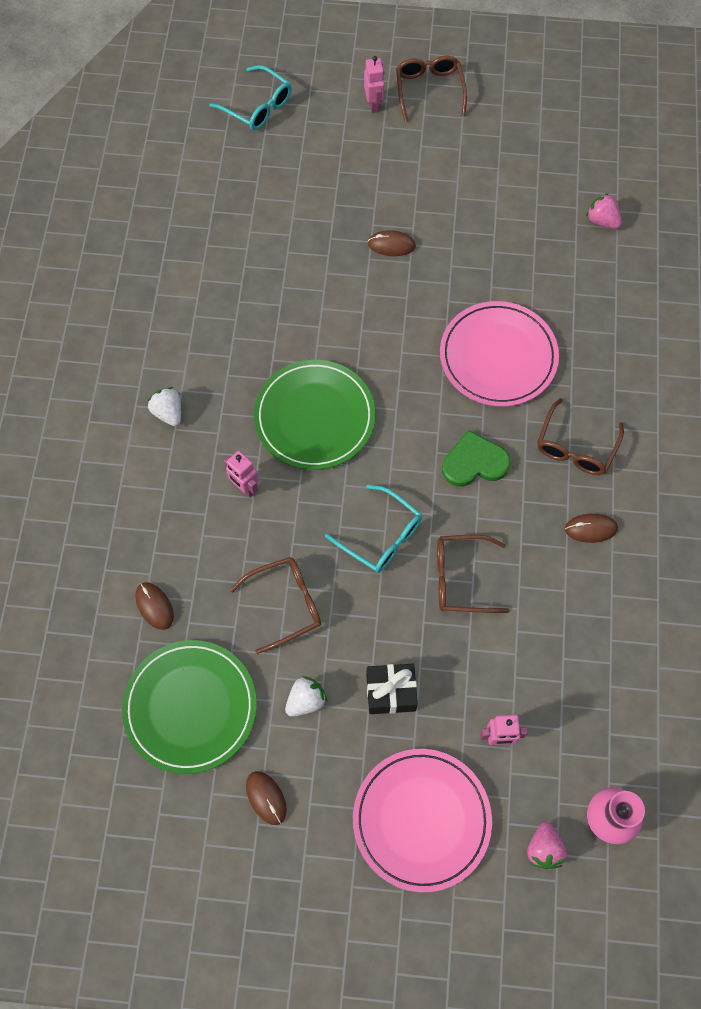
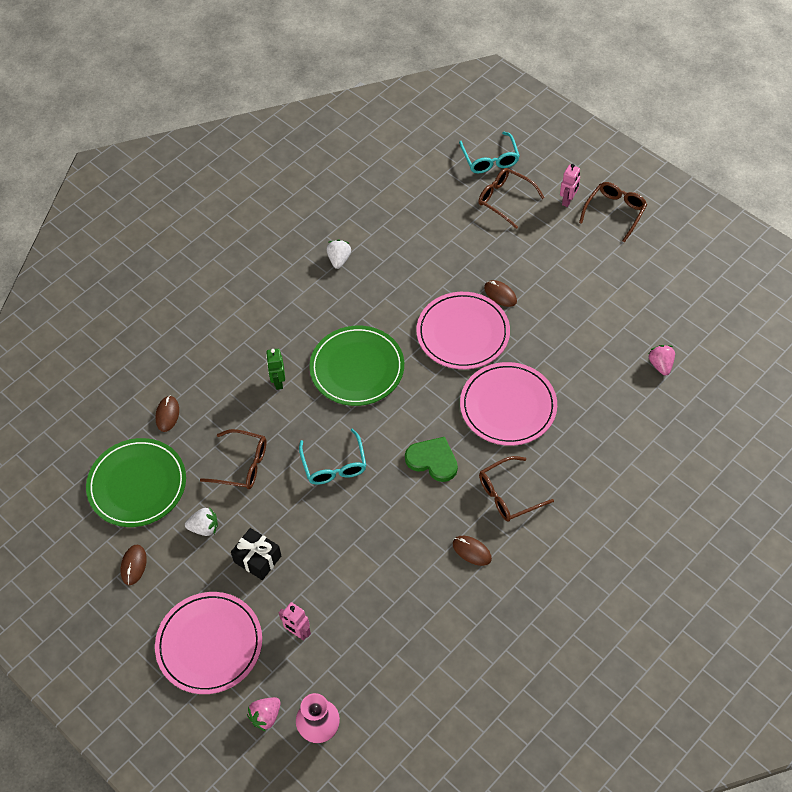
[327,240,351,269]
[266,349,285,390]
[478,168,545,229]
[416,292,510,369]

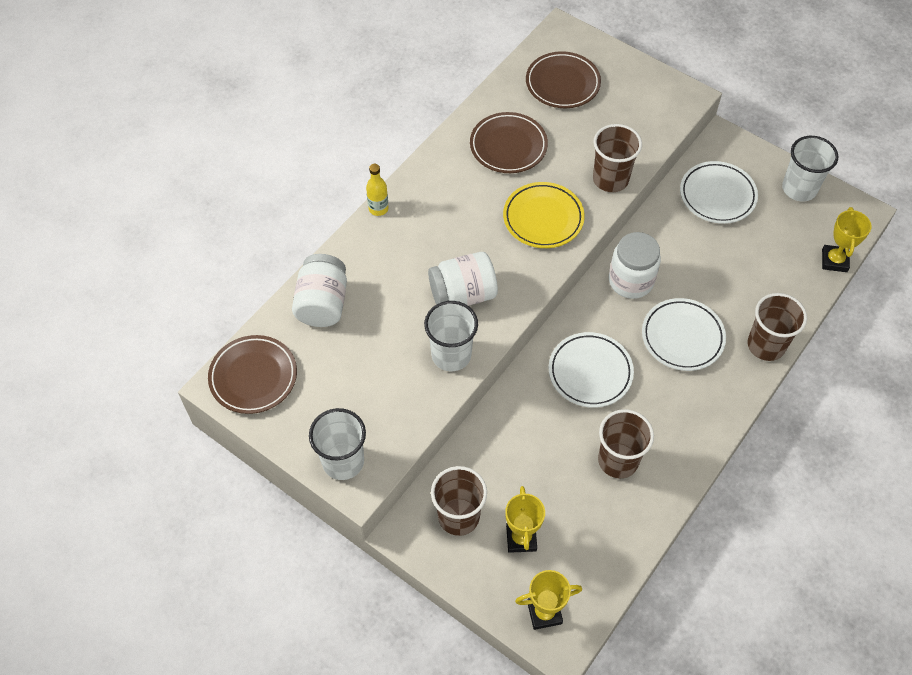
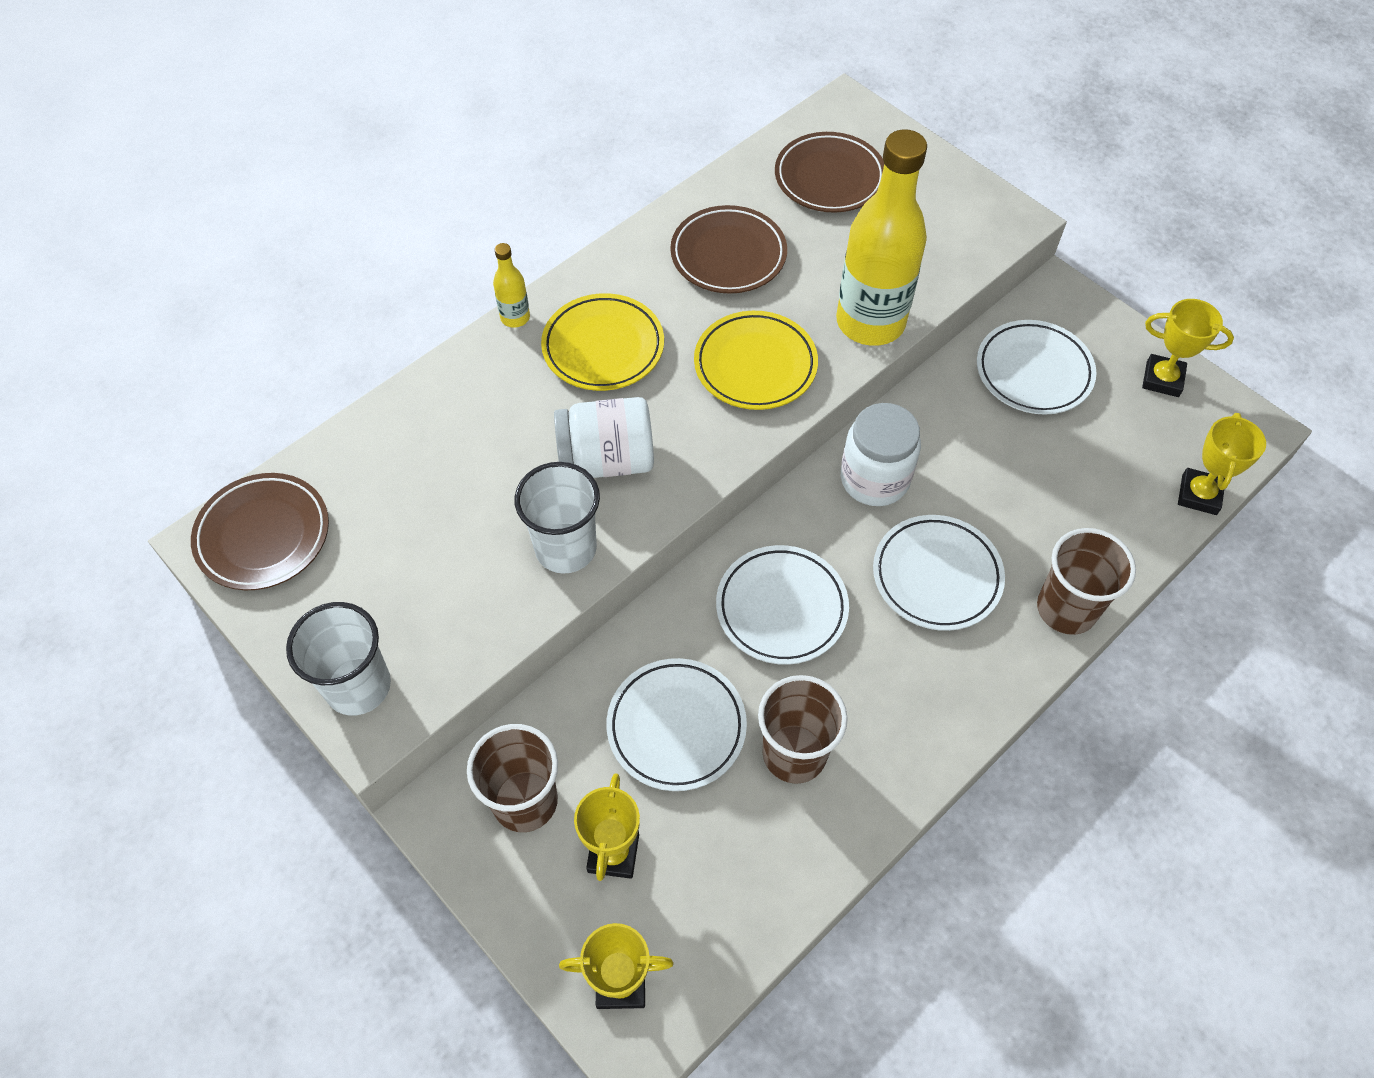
[836,129,927,346]
[1142,299,1234,397]
[292,254,347,327] (first image)
[541,293,664,391]
[606,658,747,791]

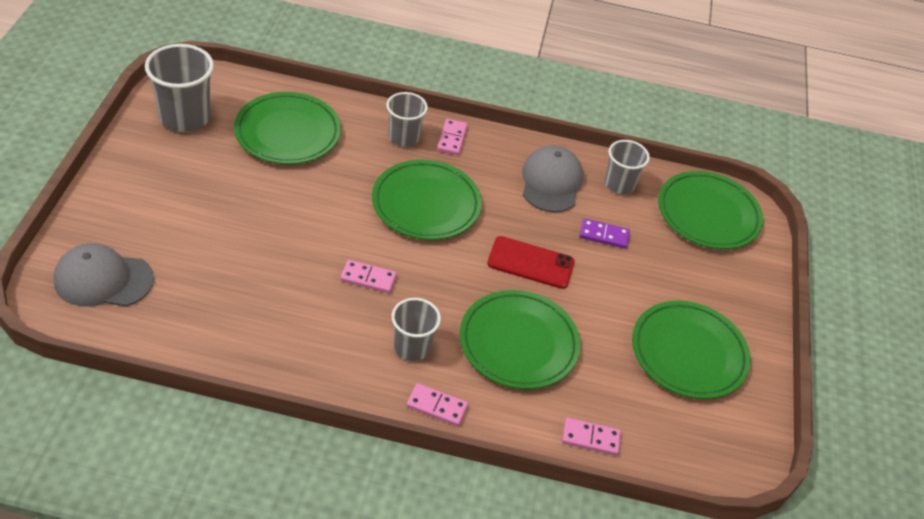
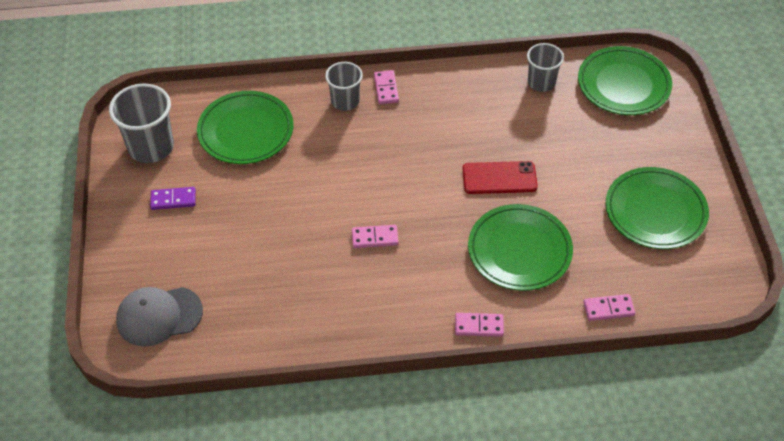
[522,145,583,212] (first image)
[372,160,482,240] (first image)
[150,187,196,210]
[392,298,441,361] (first image)

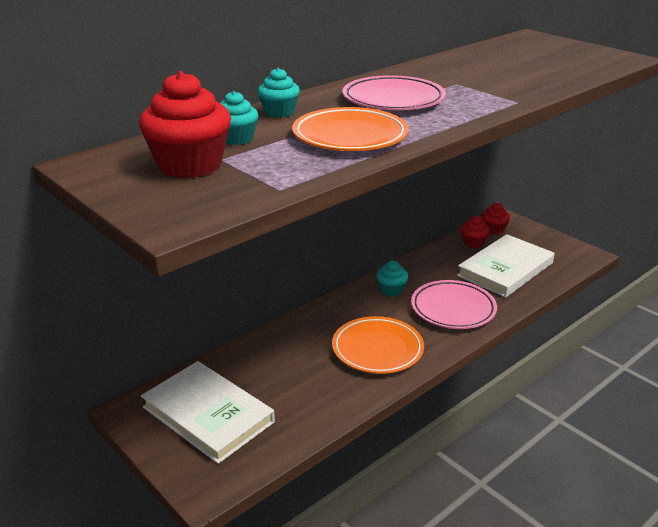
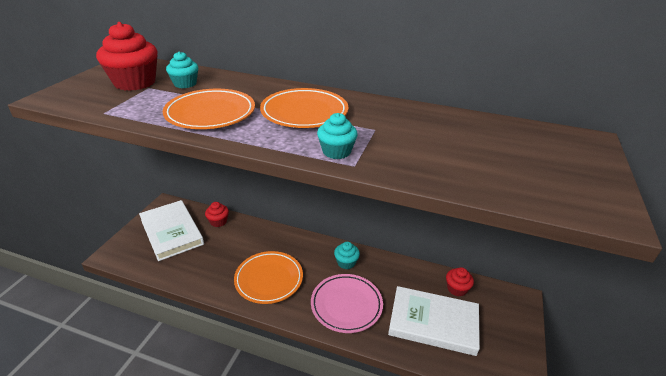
[317,113,358,159]
[260,88,348,128]
[205,202,229,227]
[139,200,204,261]

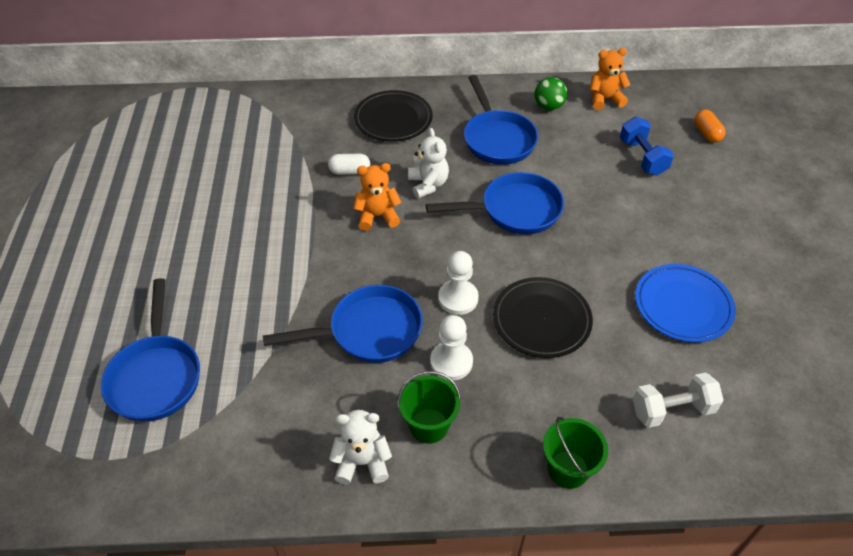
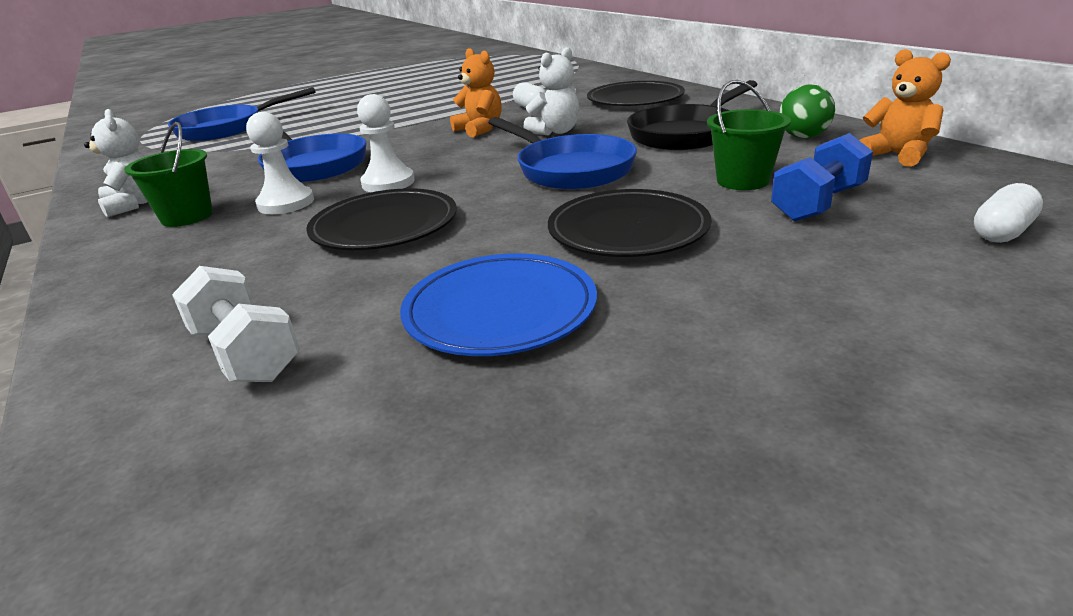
[627,80,758,151]
[974,183,1043,243]
[707,80,791,190]
[548,189,712,257]

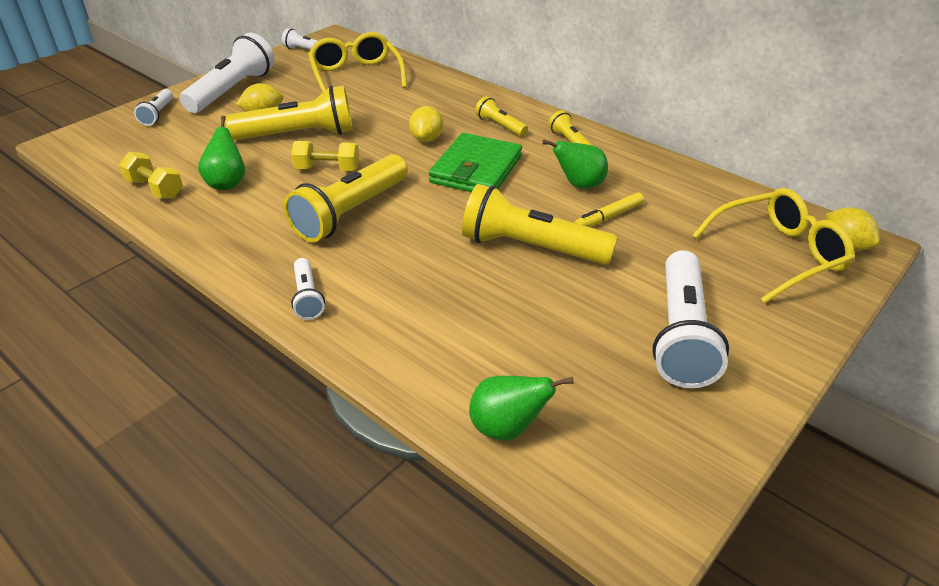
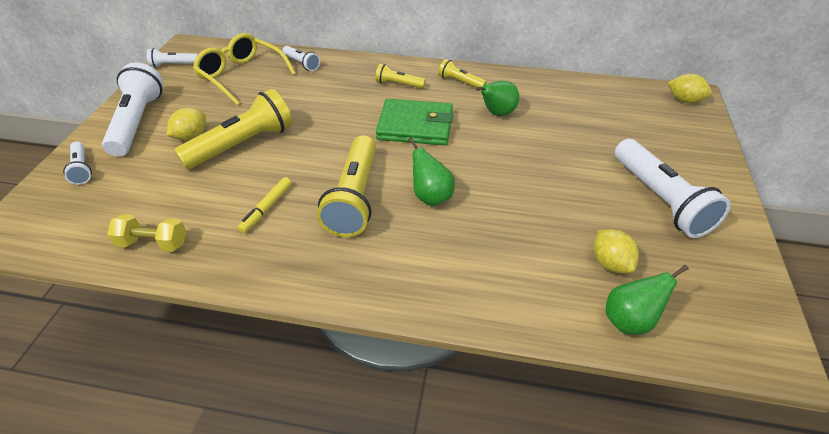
[594,229,639,274]
[408,137,455,206]
[376,99,453,145]
[291,141,359,171] (first image)
[462,184,618,265] (first image)
[692,188,855,303] (first image)
[238,177,292,233]
[283,46,320,71]

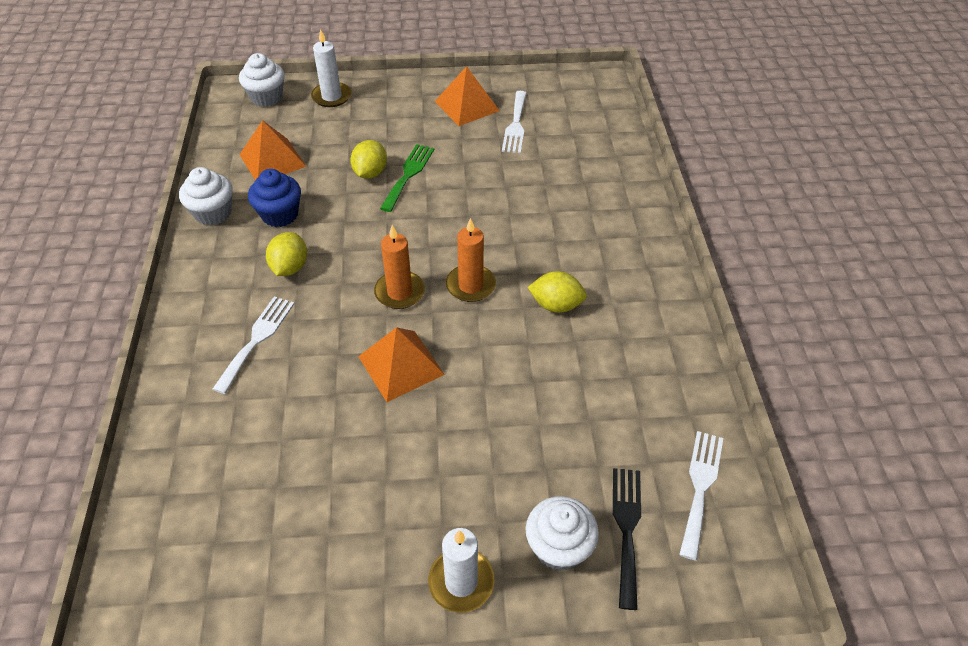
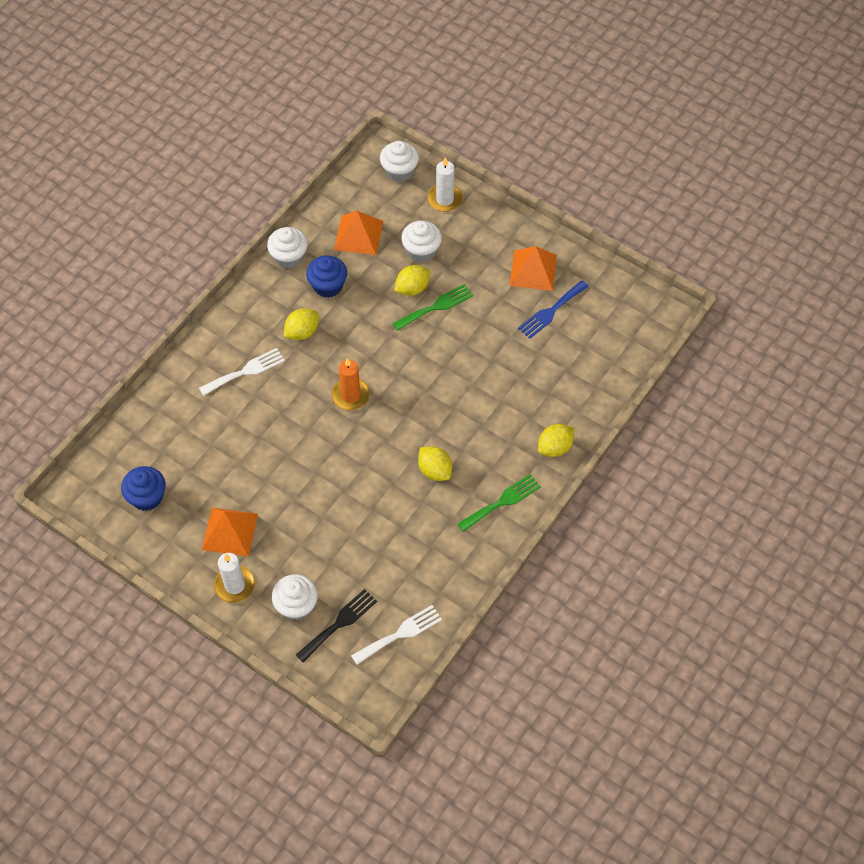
[518,280,589,339]
[446,218,496,302] (first image)
[202,508,258,557]
[401,221,442,262]
[538,424,574,457]
[121,466,166,511]
[458,474,541,532]

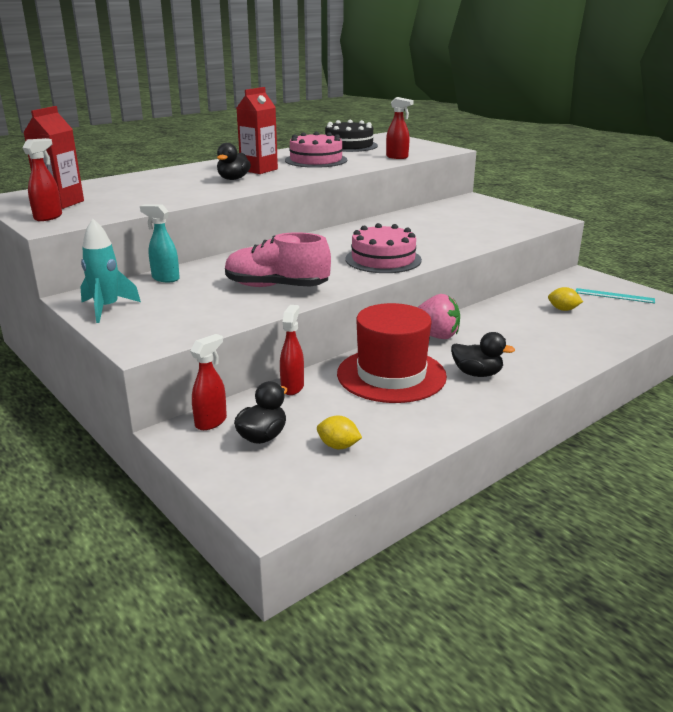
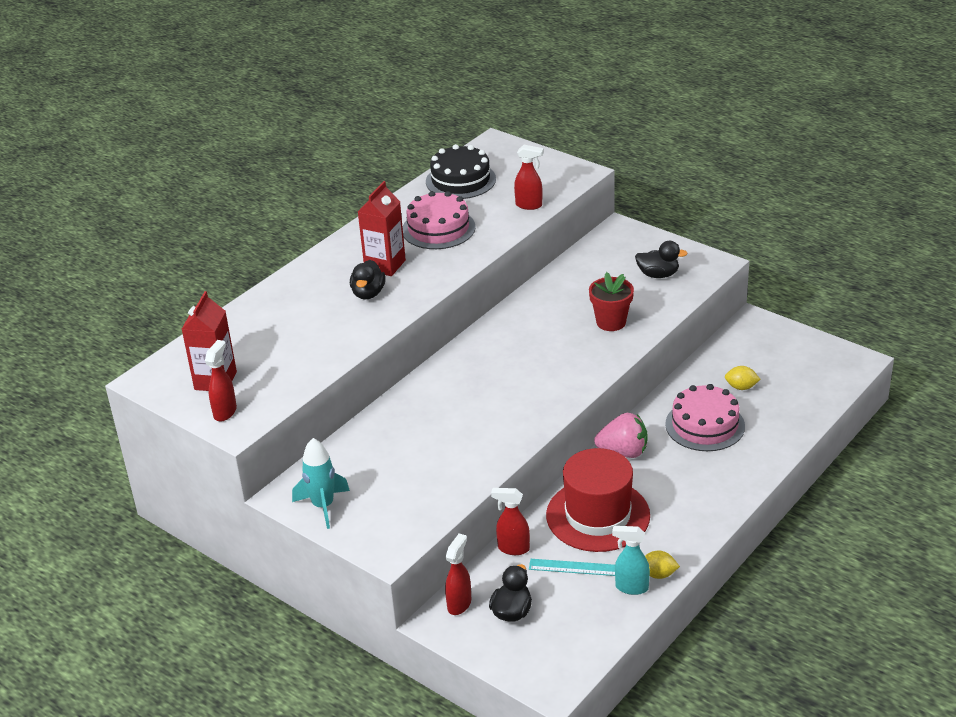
[612,526,650,595]
[665,384,745,451]
[225,232,331,287] (first image)
[529,559,615,576]
[491,488,530,555]
[635,241,688,278]
[645,551,680,579]
[589,272,634,331]

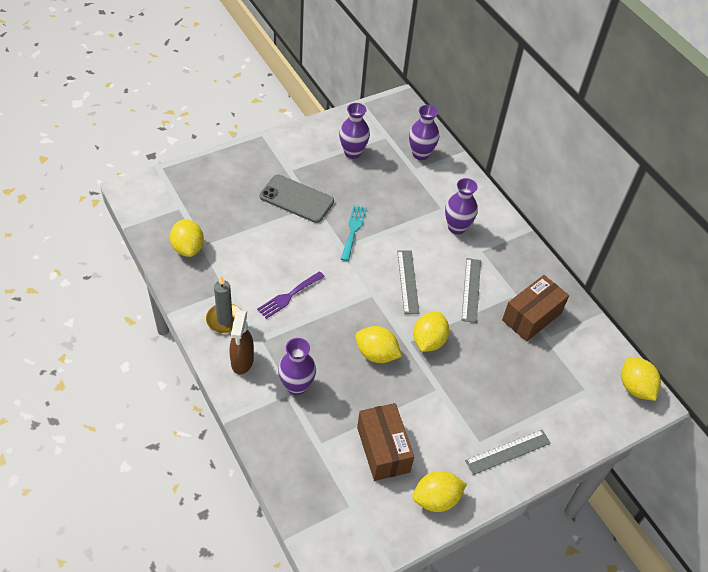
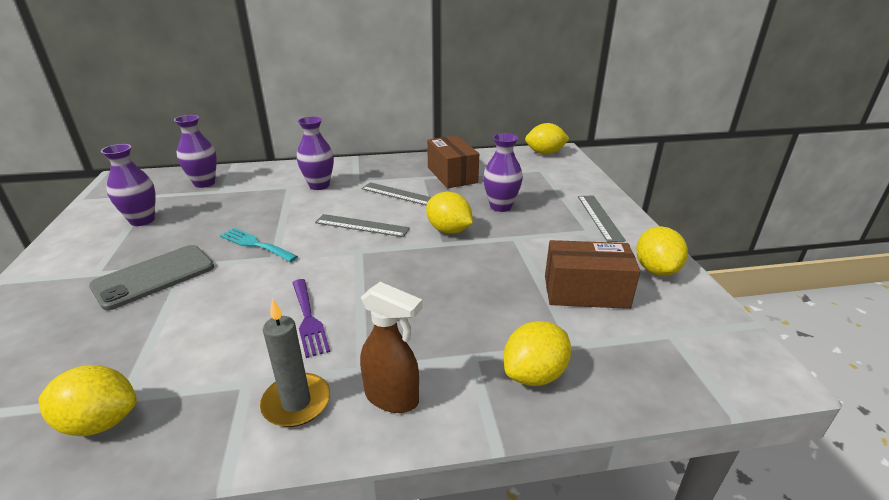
[504,321,571,386]
[483,133,523,212]

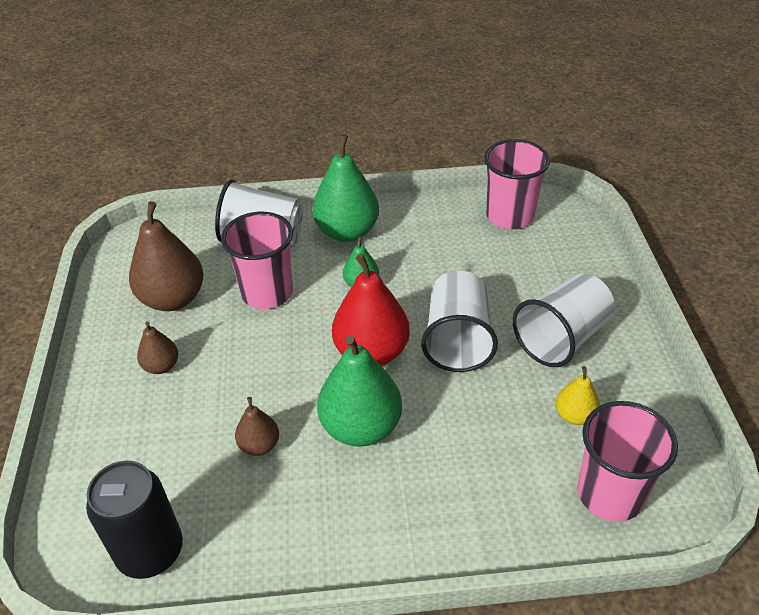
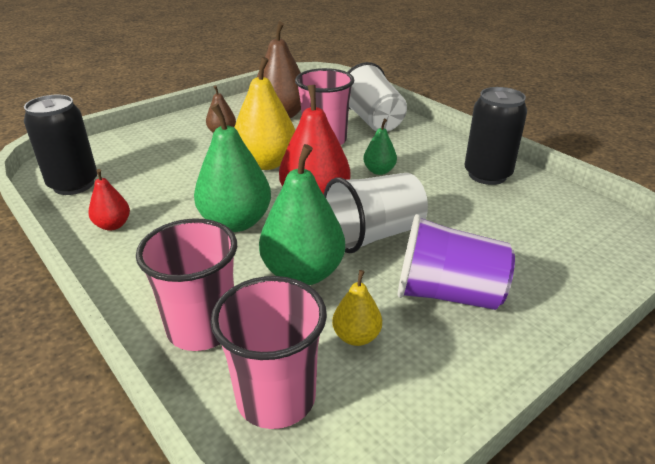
[259,144,345,285]
[136,218,237,351]
[398,214,515,310]
[235,397,279,456] (first image)
[234,57,295,170]
[464,87,527,185]
[88,169,130,231]

